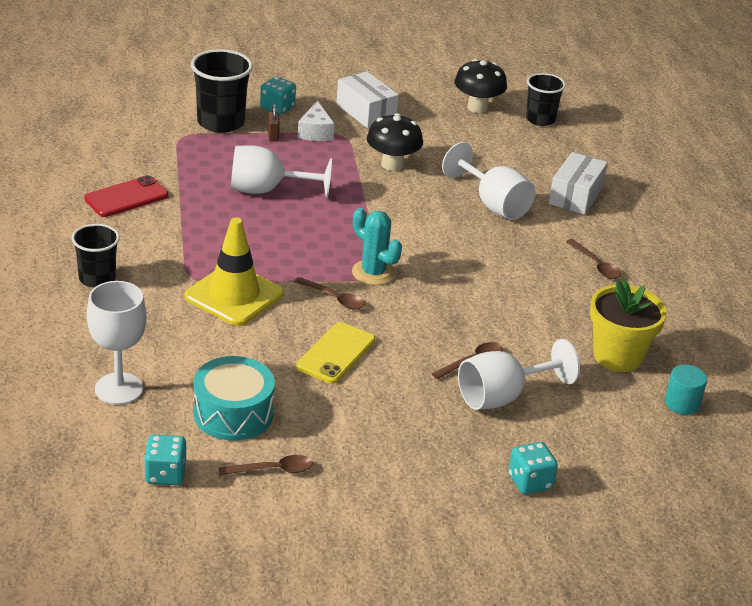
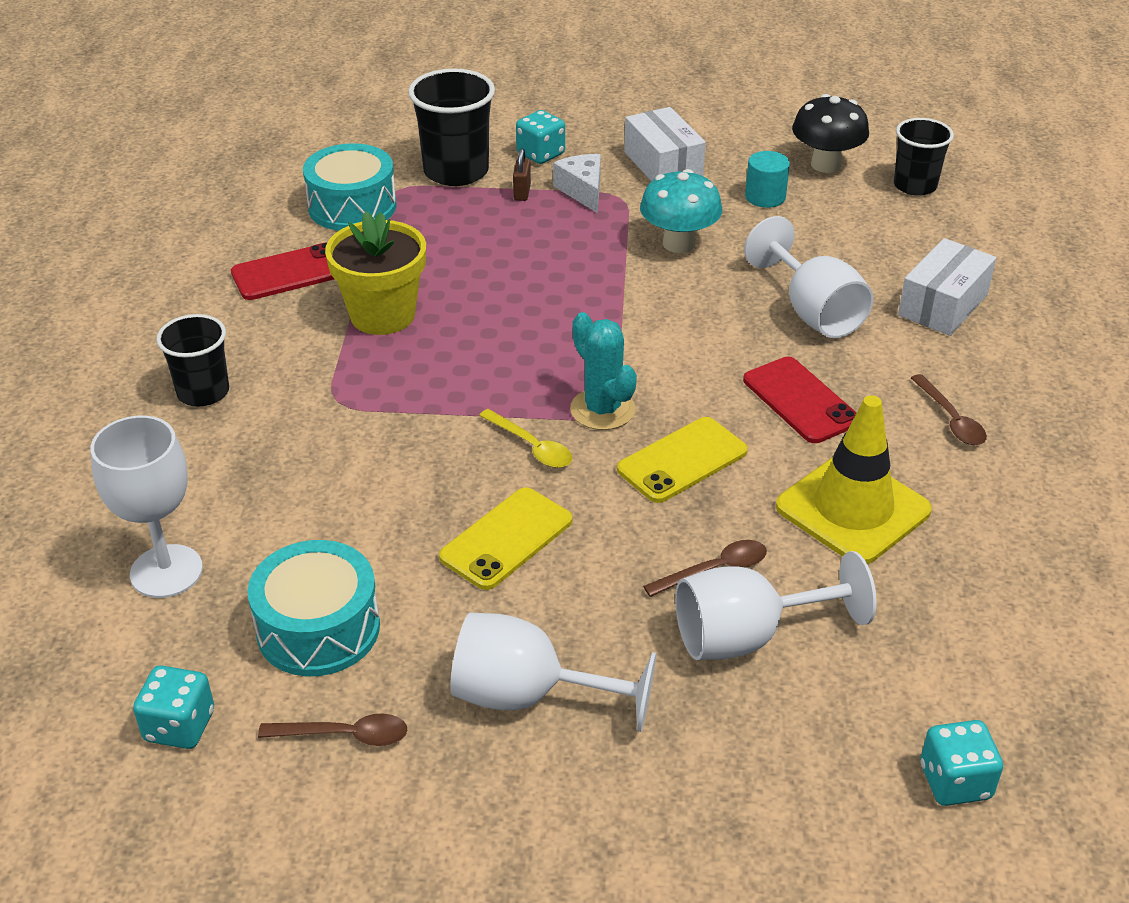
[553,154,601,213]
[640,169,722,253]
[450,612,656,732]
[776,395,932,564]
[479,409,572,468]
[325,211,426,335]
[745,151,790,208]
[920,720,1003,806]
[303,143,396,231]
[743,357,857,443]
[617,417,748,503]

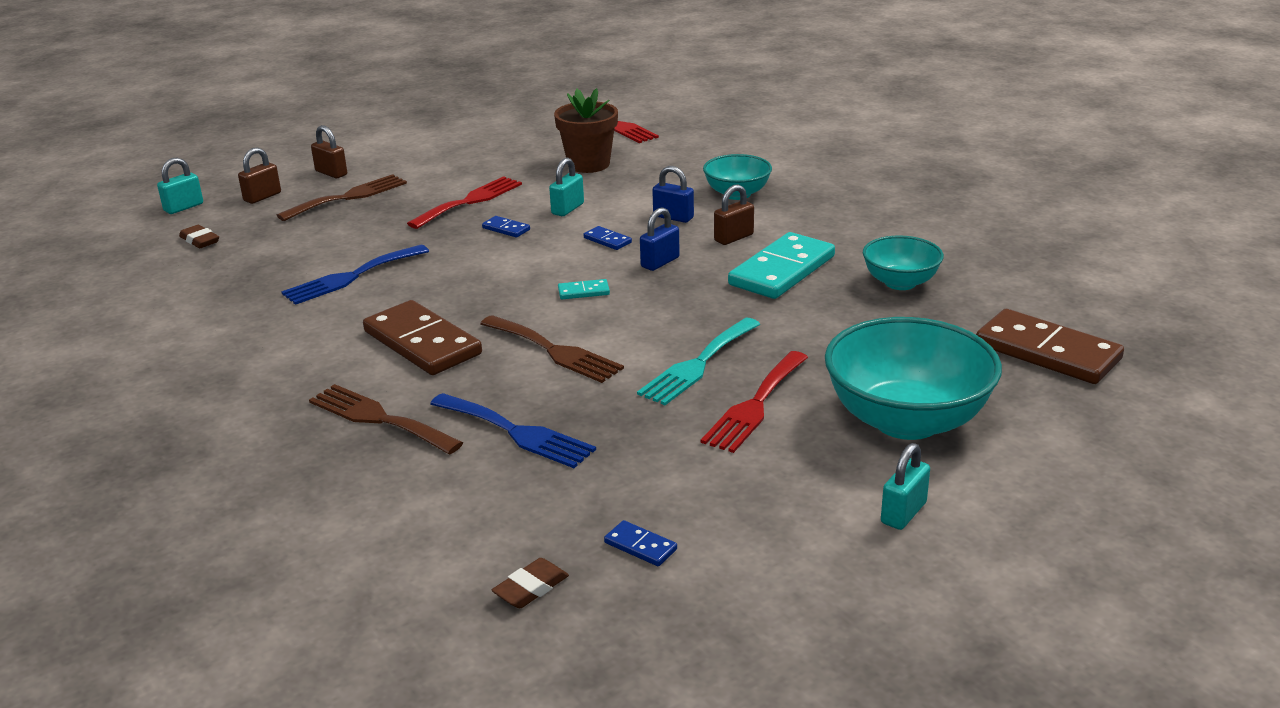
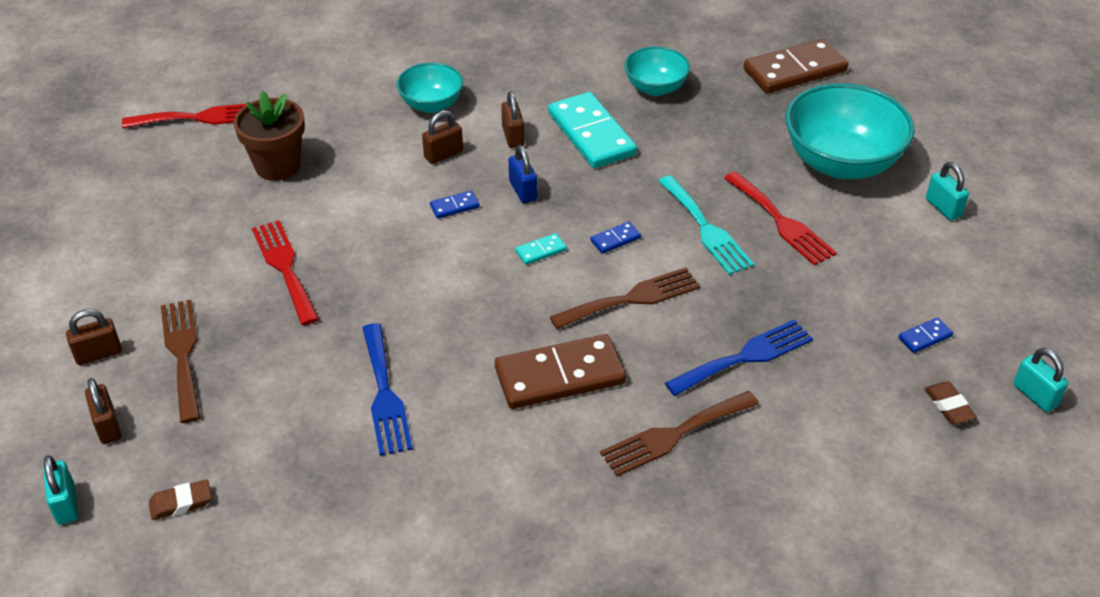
[1013,348,1068,412]
[422,110,463,164]
[590,222,641,254]
[515,233,567,265]

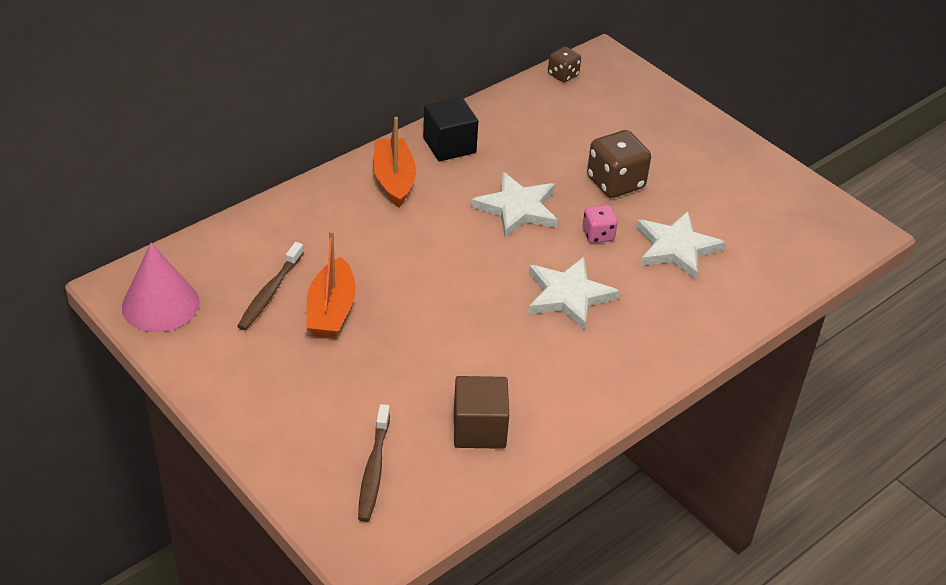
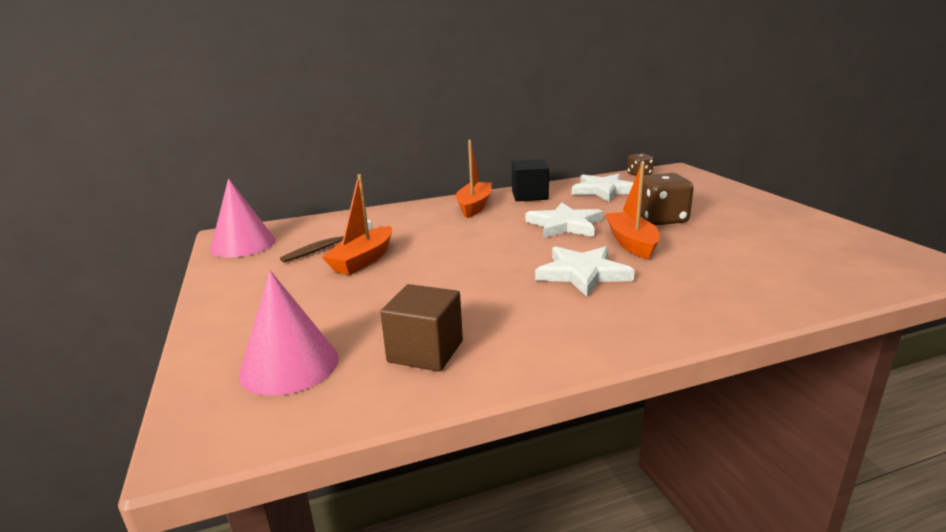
[606,163,660,259]
[572,174,634,201]
[239,270,339,396]

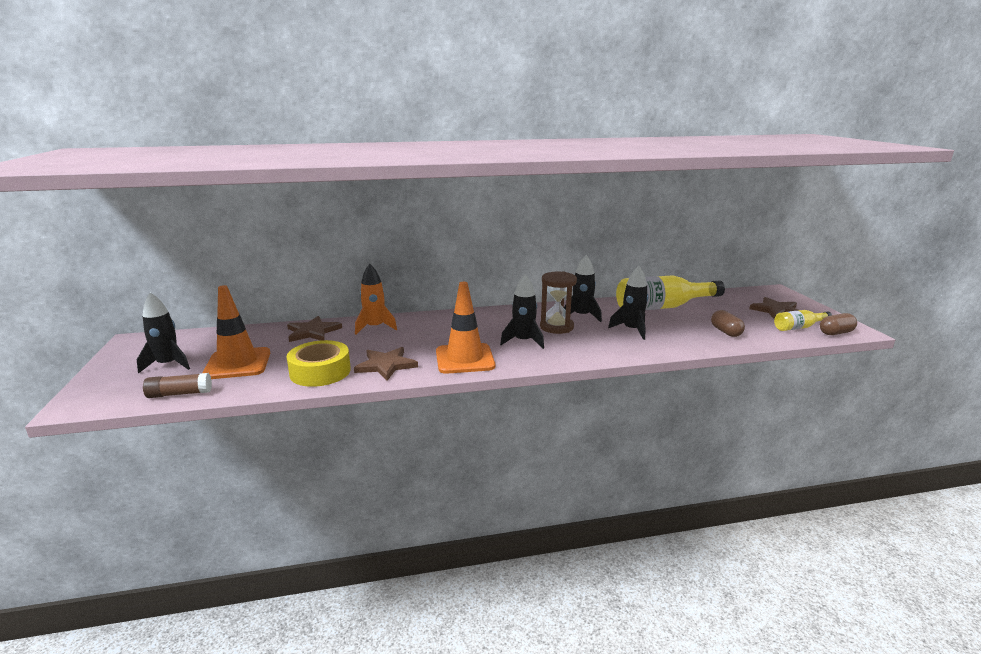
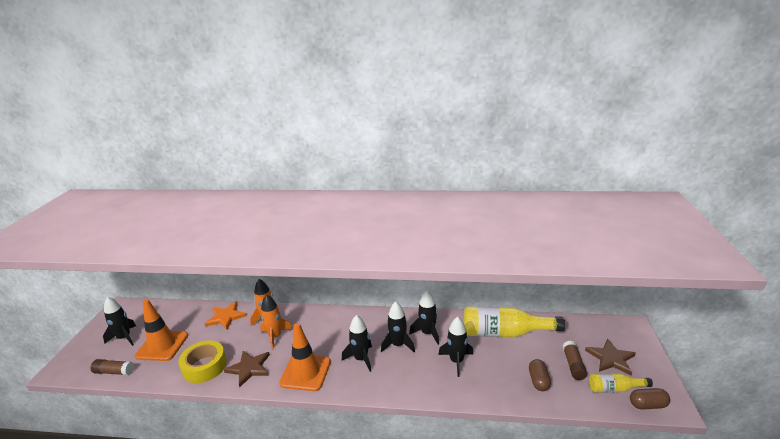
[381,302,415,353]
[204,301,247,330]
[260,295,293,350]
[563,341,587,380]

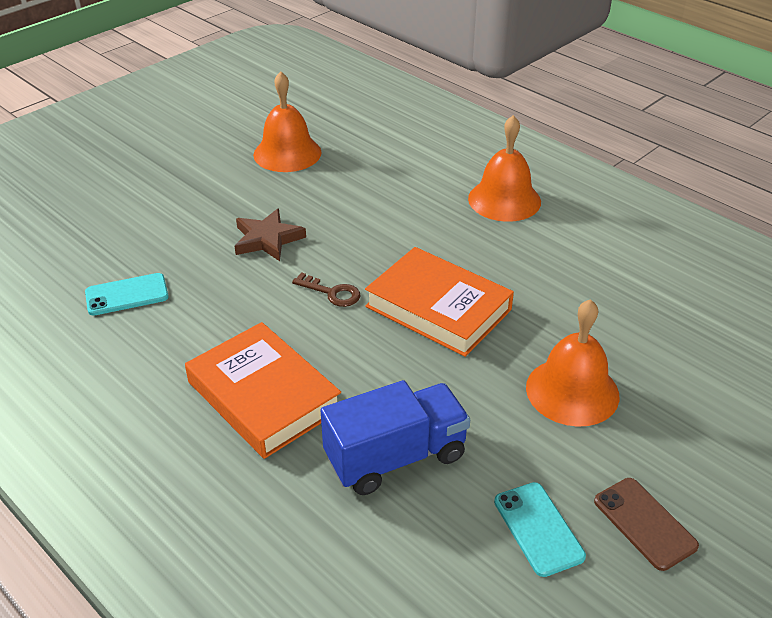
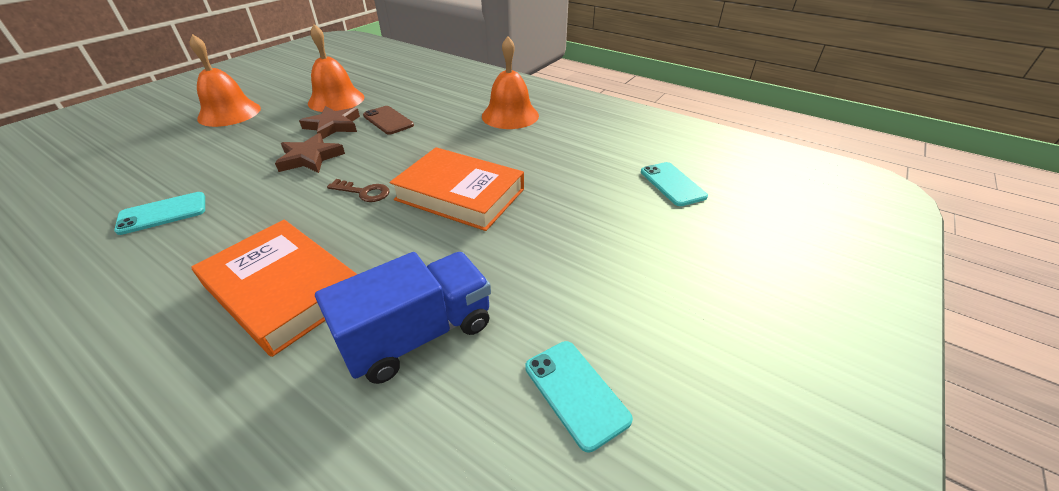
[190,34,261,127]
[363,106,414,134]
[299,106,360,139]
[641,162,708,206]

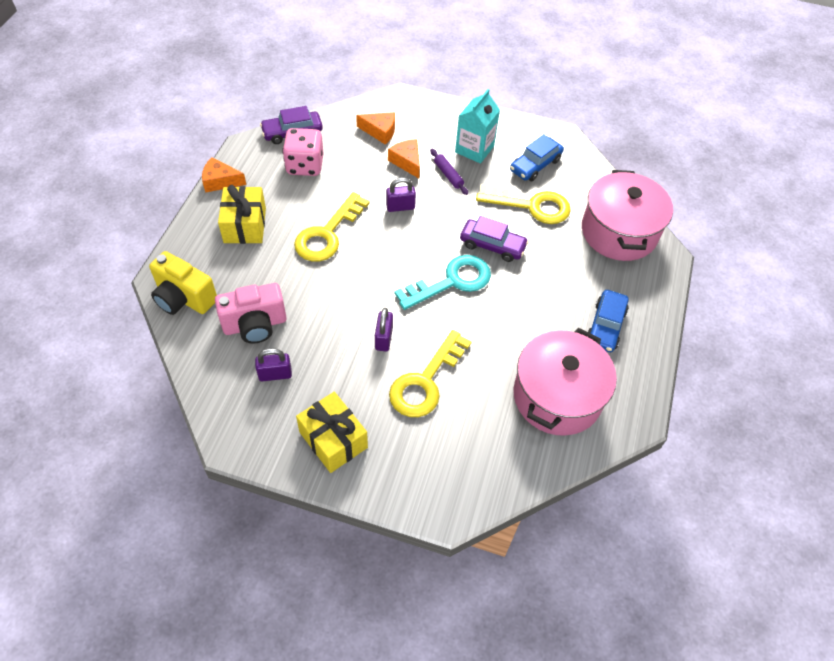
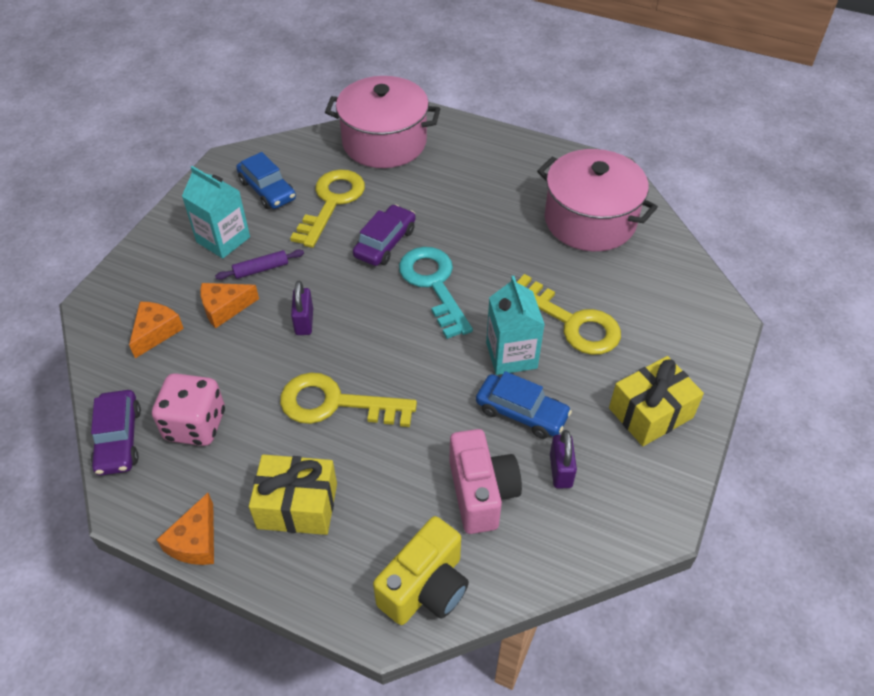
[280,373,417,427]
[476,371,572,439]
[486,276,545,375]

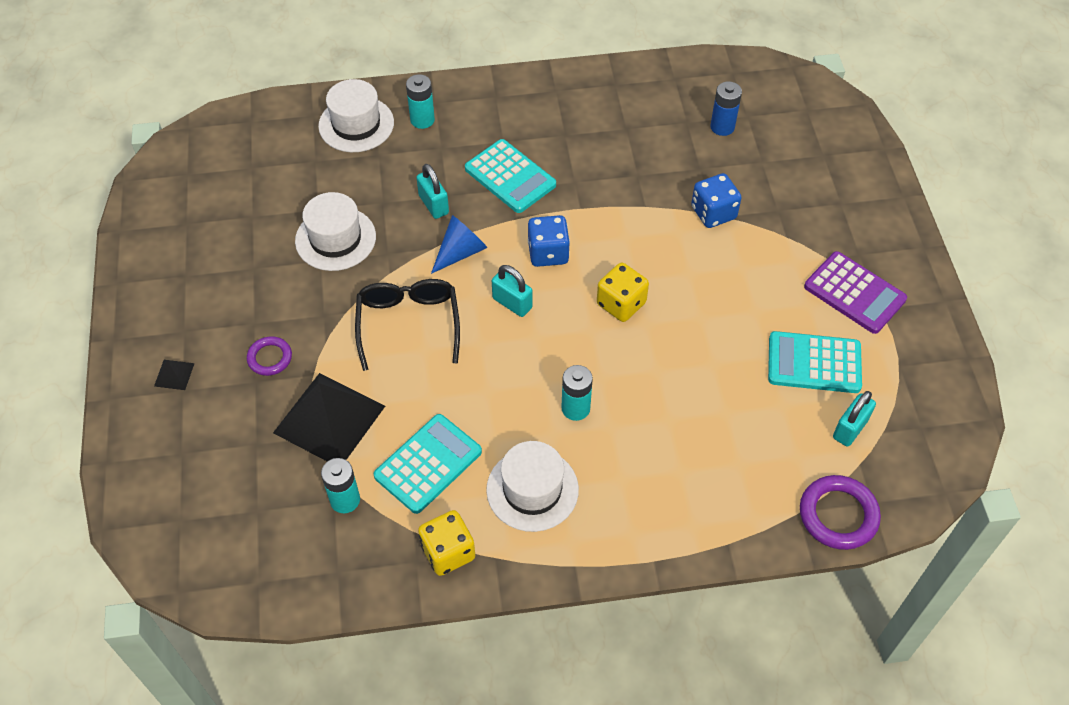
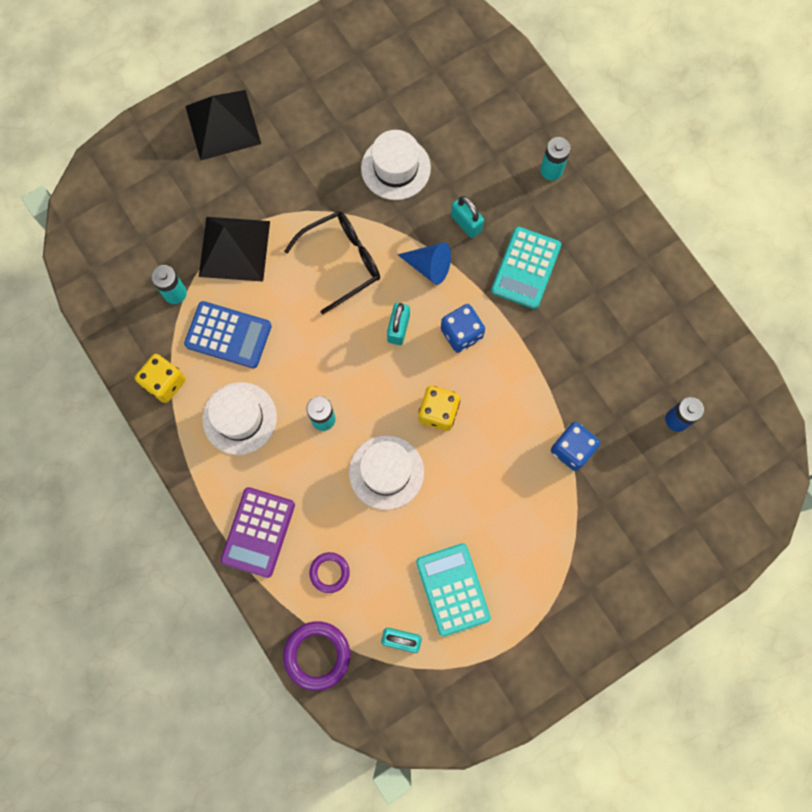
[349,435,424,510]
[451,196,484,238]
[221,487,295,578]
[309,552,350,593]
[185,90,261,161]
[184,301,272,368]

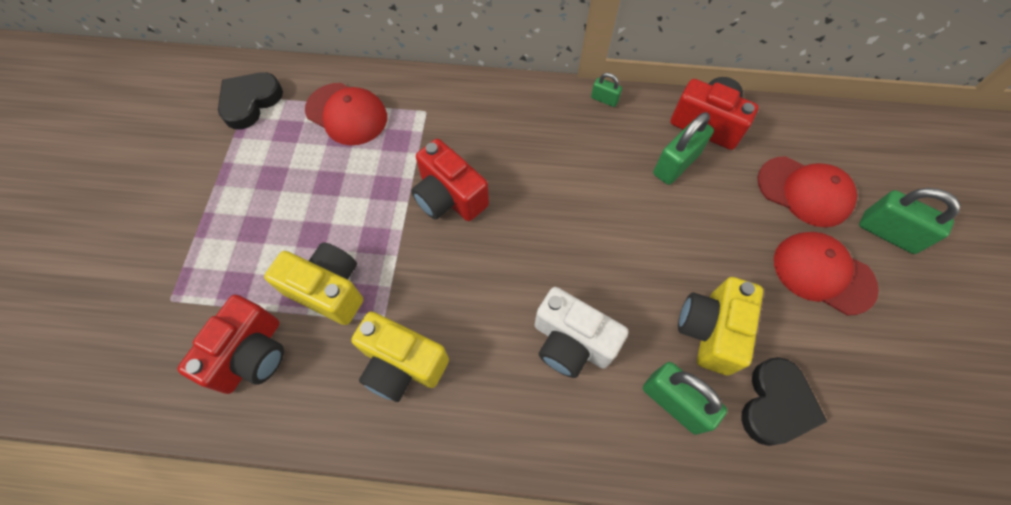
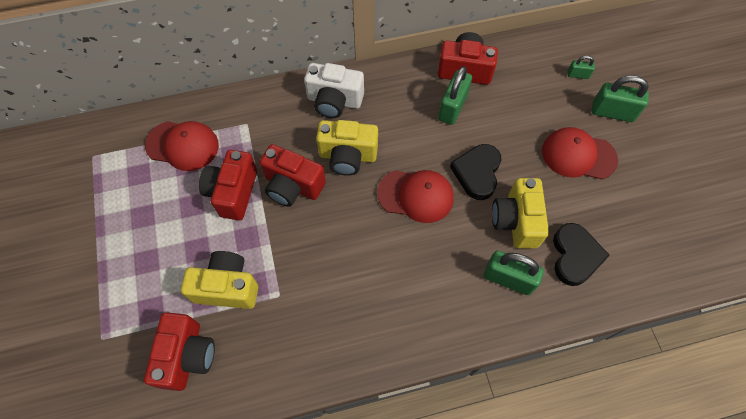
[450,144,501,200]
[568,56,595,79]
[377,170,454,223]
[304,63,364,118]
[316,120,378,176]
[199,150,257,220]

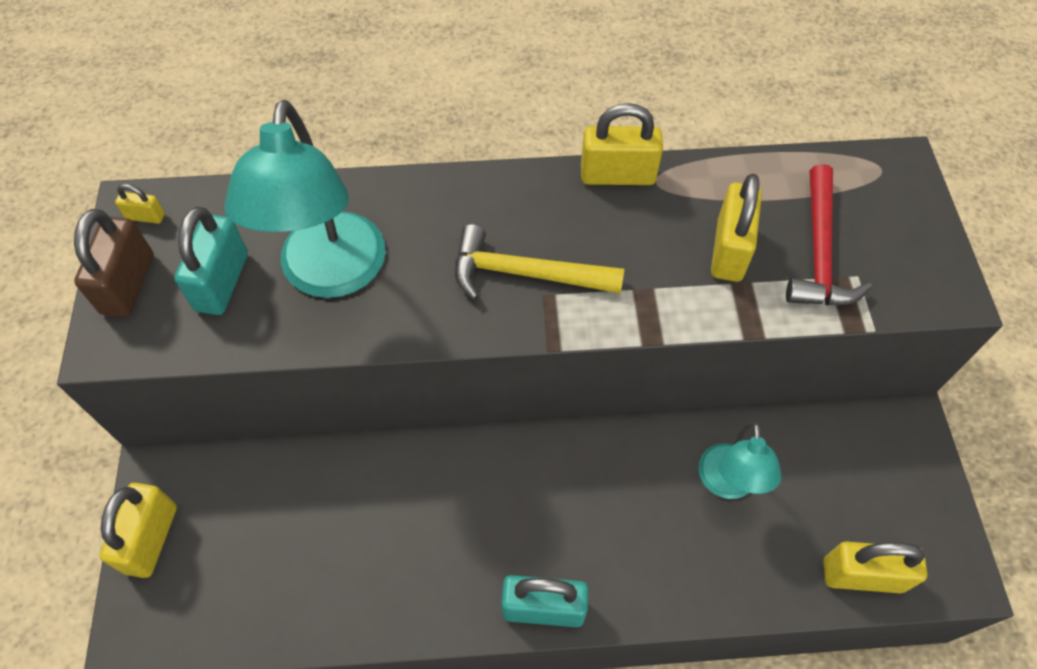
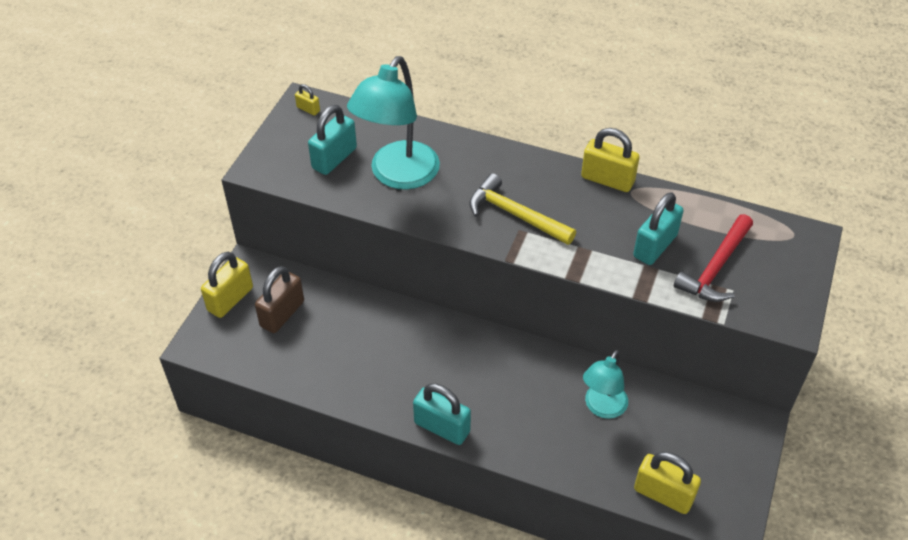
[633,192,683,265]
[255,266,304,333]

